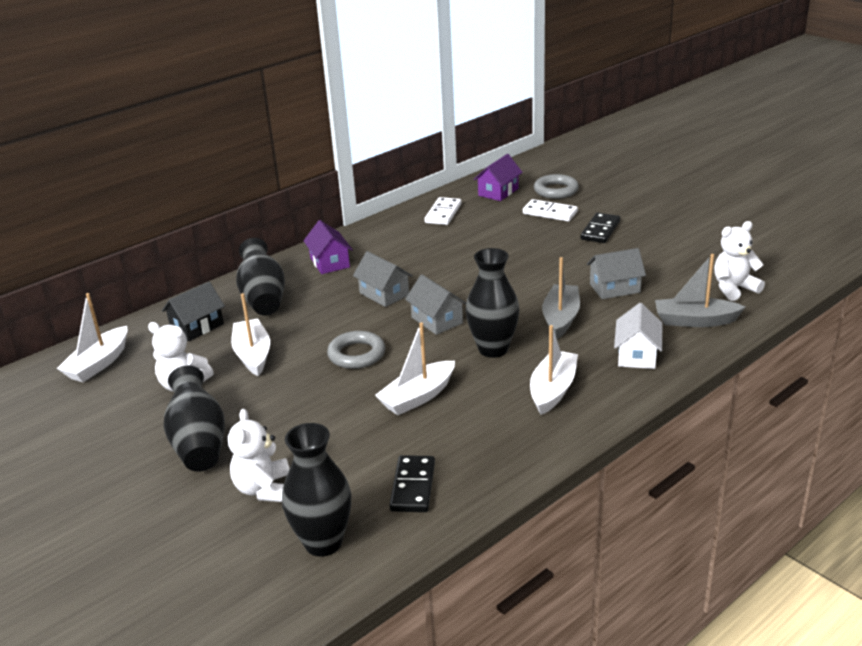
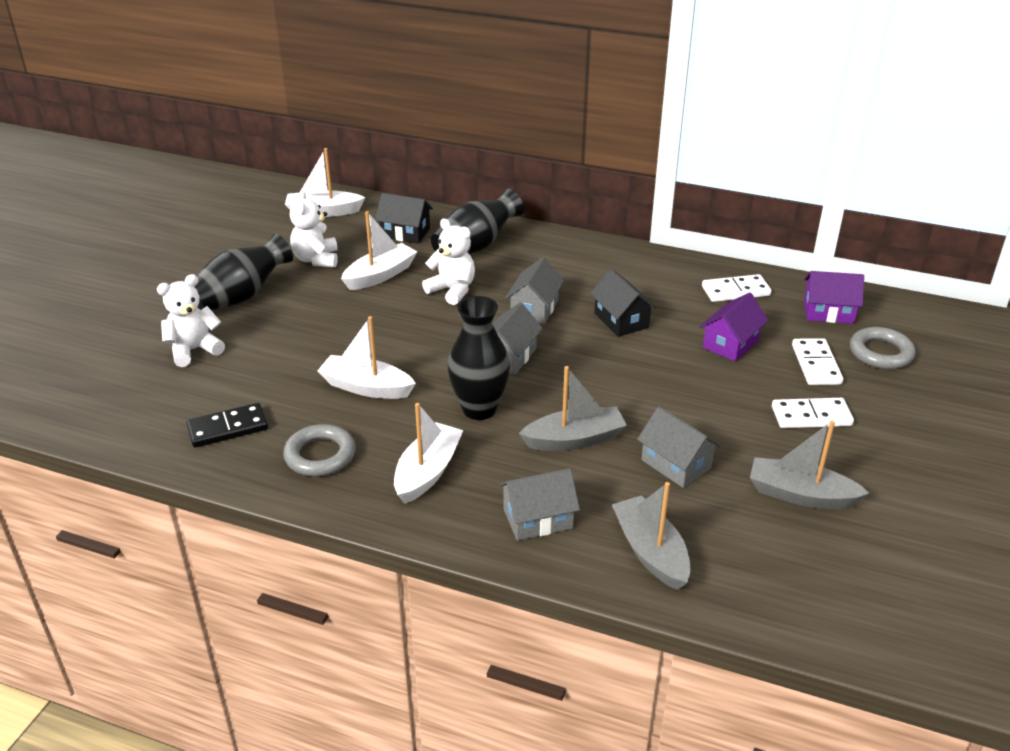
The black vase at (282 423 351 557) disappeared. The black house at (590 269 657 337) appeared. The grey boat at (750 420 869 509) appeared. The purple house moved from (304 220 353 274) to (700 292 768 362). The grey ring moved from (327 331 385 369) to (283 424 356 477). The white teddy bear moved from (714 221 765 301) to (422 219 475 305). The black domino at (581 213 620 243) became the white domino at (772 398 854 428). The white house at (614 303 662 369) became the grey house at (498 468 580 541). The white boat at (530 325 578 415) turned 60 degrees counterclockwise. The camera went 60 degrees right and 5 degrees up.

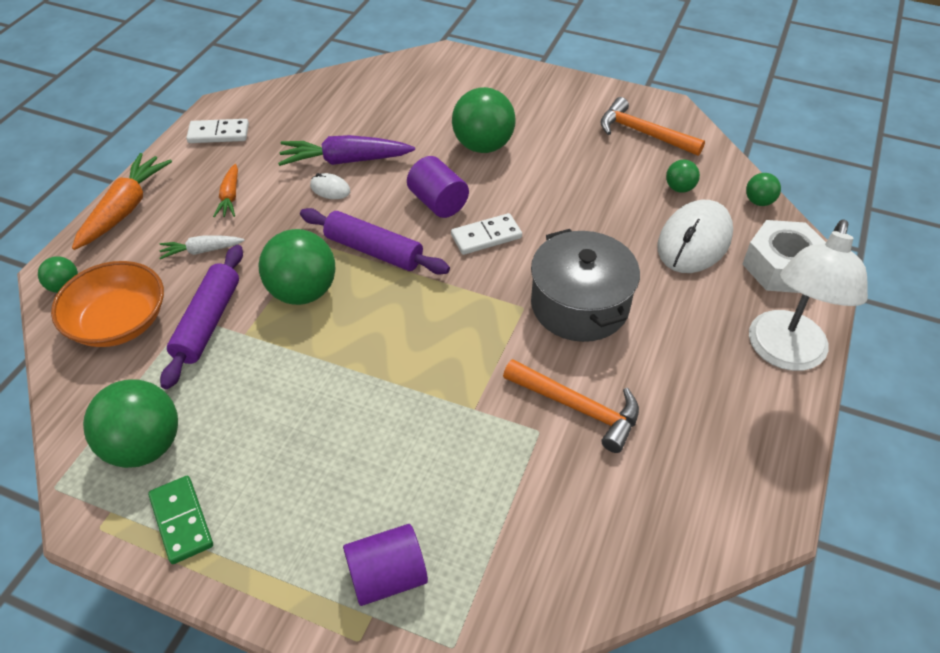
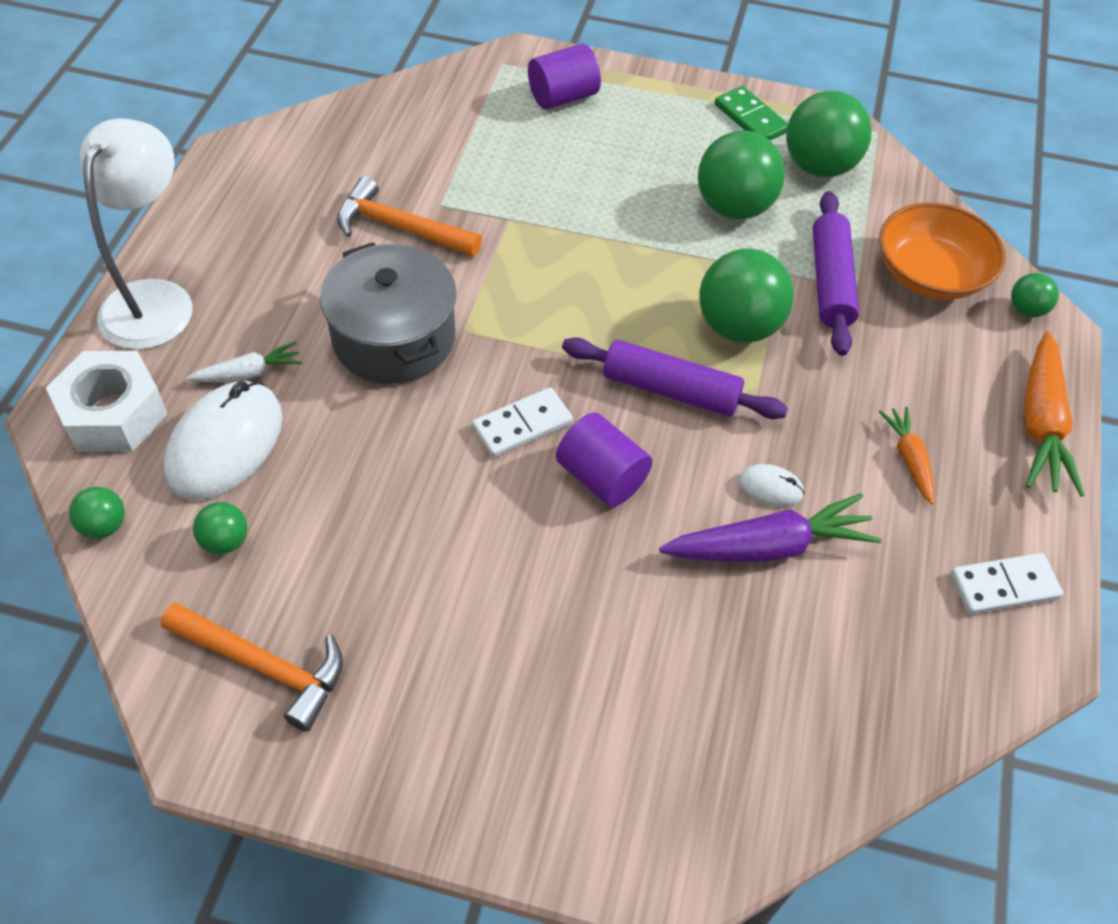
The white carrot moved from (159 236 245 259) to (186 341 302 382). The green ball moved from (452 87 516 153) to (698 130 785 219). The camera went 170 degrees right and 5 degrees up.

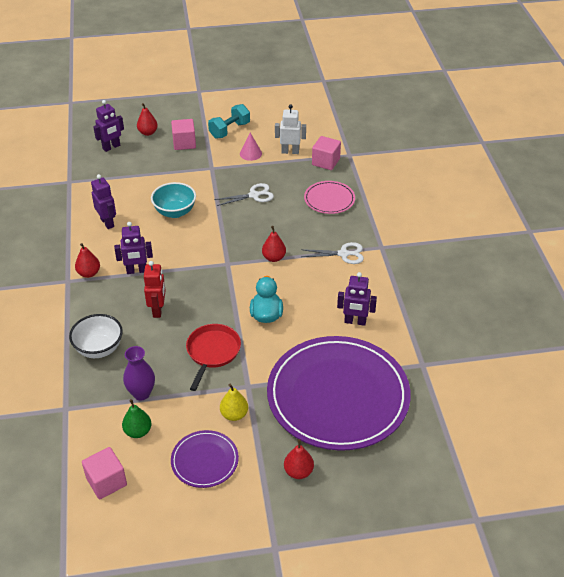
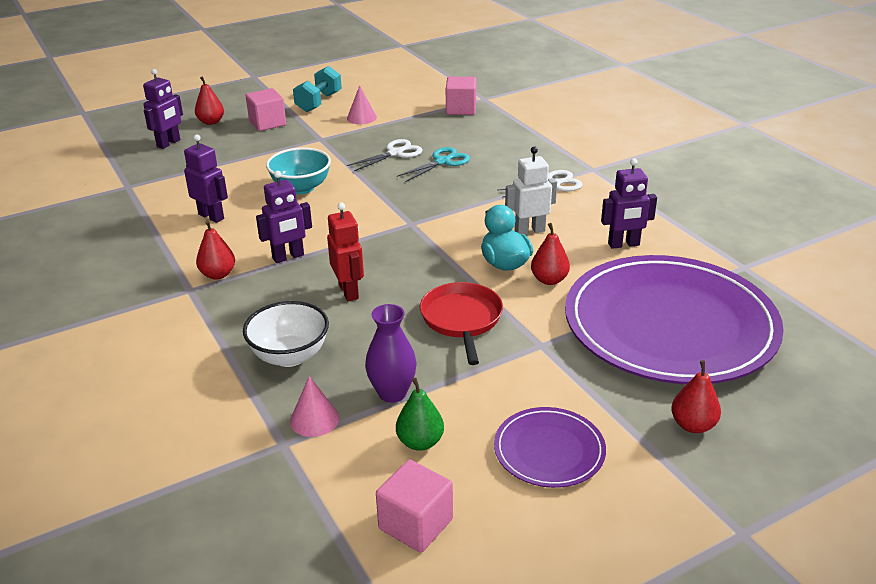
The yellow pear at (220 384 248 421) disappeared. The pink plate at (304 181 355 214) disappeared. The pink cone at (290 376 339 437) appeared. The turquoise scissors at (397 147 470 182) appeared. The red pear moved from (262 226 286 262) to (531 223 570 285). The white robot moved from (275 104 306 154) to (505 147 557 235). The camera went 20 degrees left and 10 degrees down.

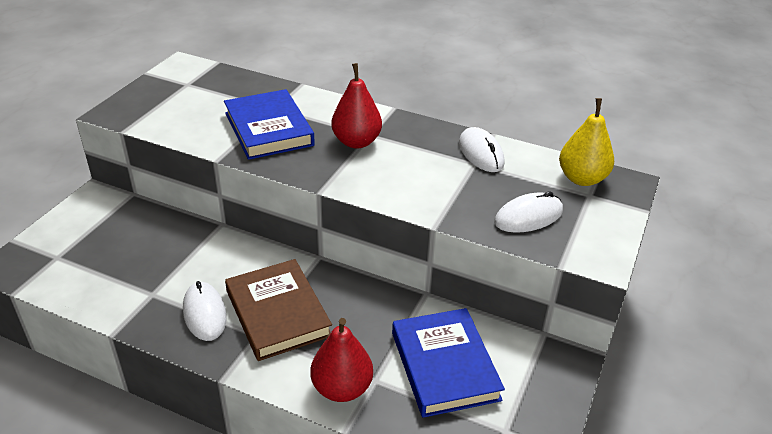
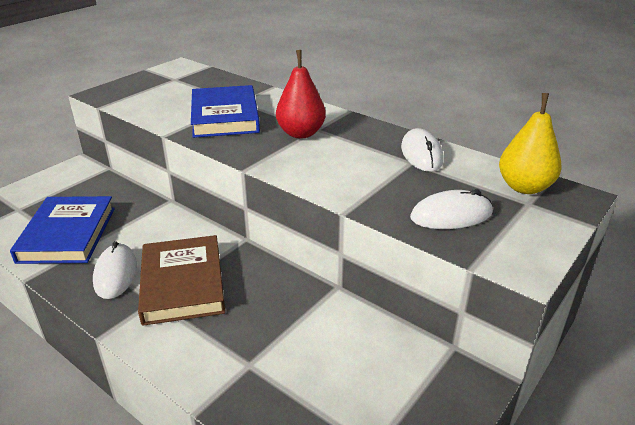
The red pear at (311 318 373 402) disappeared. The blue book moved from (392 308 505 418) to (10 196 115 264). The camera went 15 degrees right and 5 degrees down.

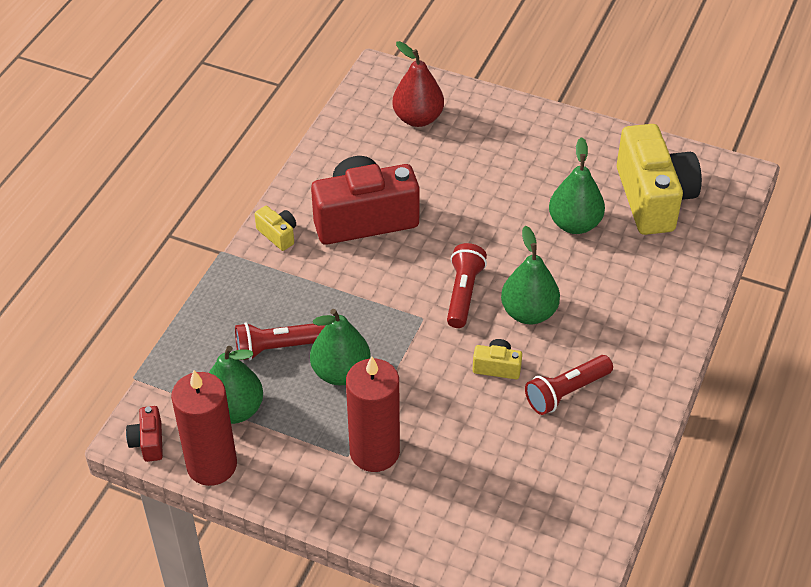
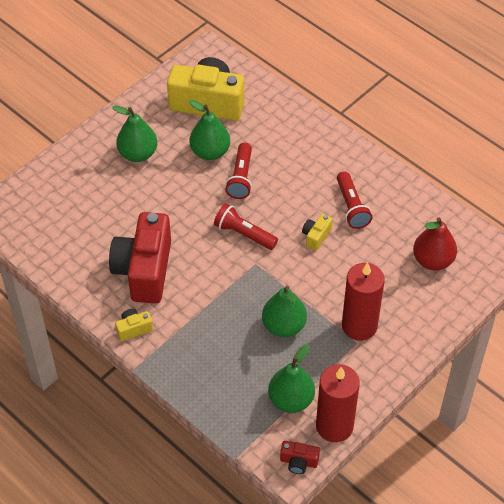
The red flashlight moved from (235 322 326 361) to (225 143 252 199). The red pear moved from (392 41 444 127) to (413 217 457 270). The green pear moved from (501 226 560 324) to (112 106 157 162). The camera went 70 degrees left and 5 degrees up.

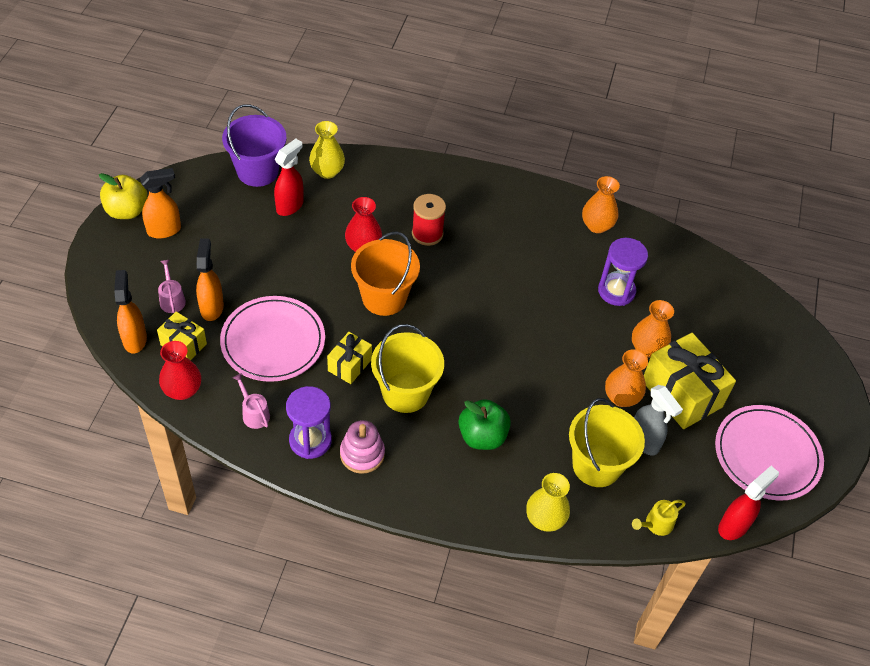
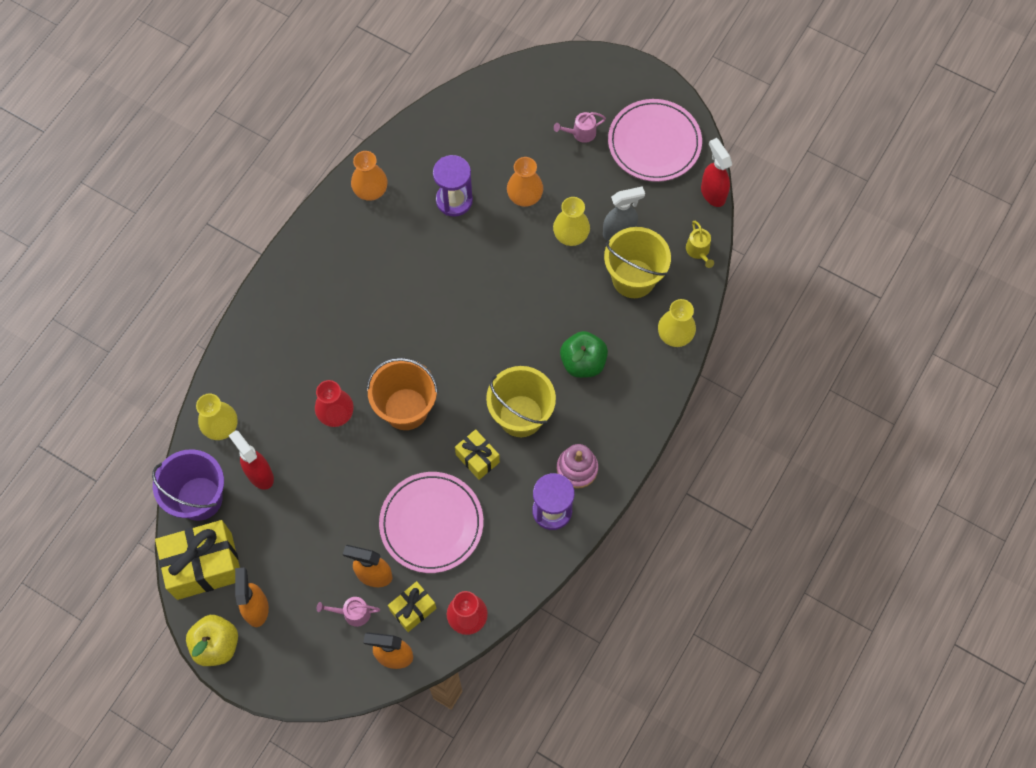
The red spool at (412 194 446 246) disappeared. The pink watering can moved from (233 373 270 429) to (554 112 606 143). The yellow gift moved from (644 333 736 429) to (155 520 240 600). The orange vase at (605 349 648 407) became the yellow vase at (553 197 590 246). The camera went 70 degrees left and 15 degrees up.

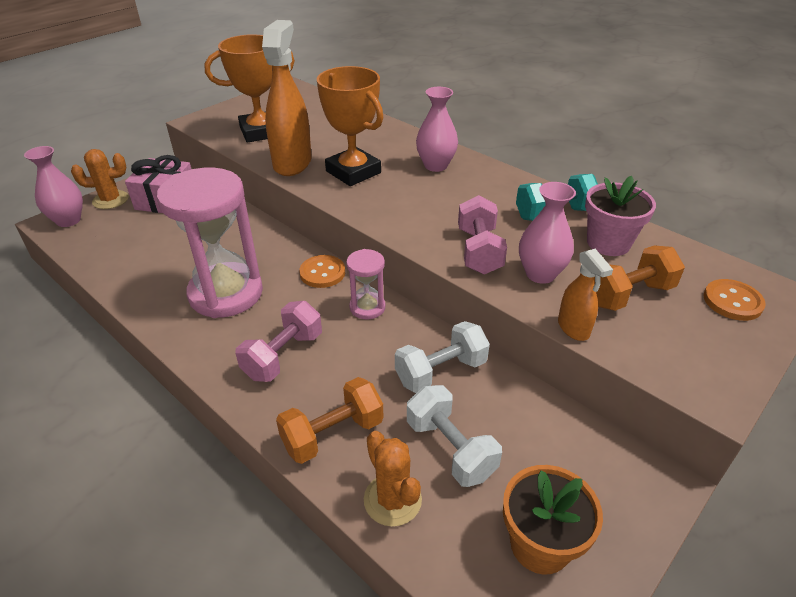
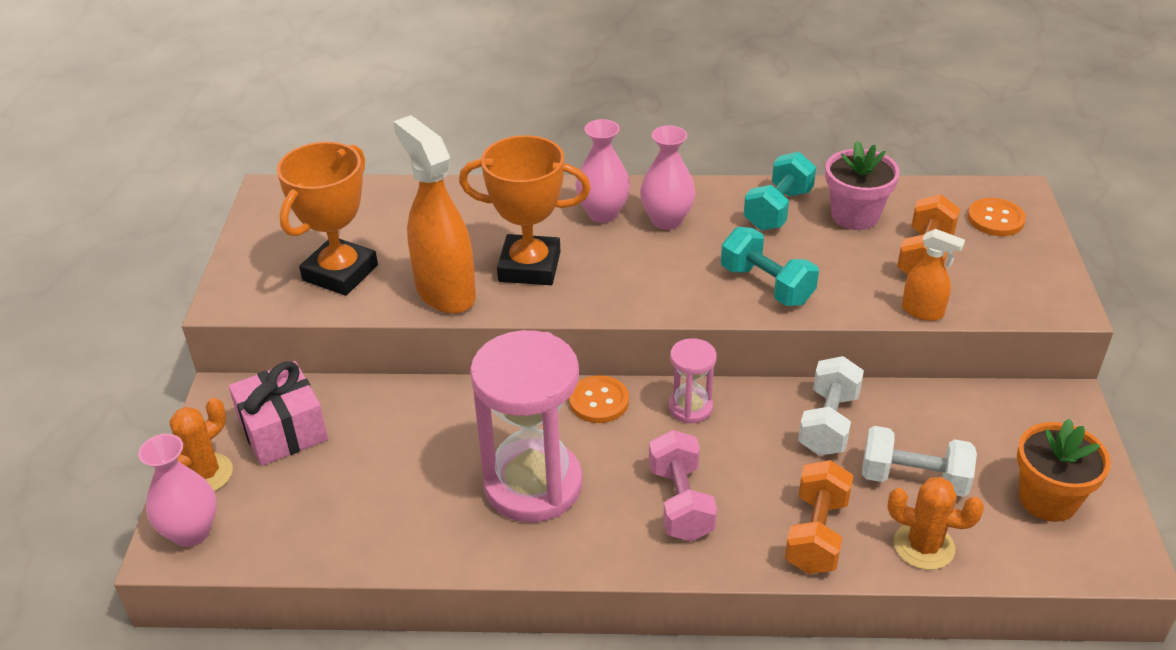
The pink vase moved from (519 182 576 284) to (640 125 696 230). The pink dumbbell at (458 195 507 274) became the turquoise dumbbell at (721 227 819 306). The camera went 40 degrees left and 0 degrees up.

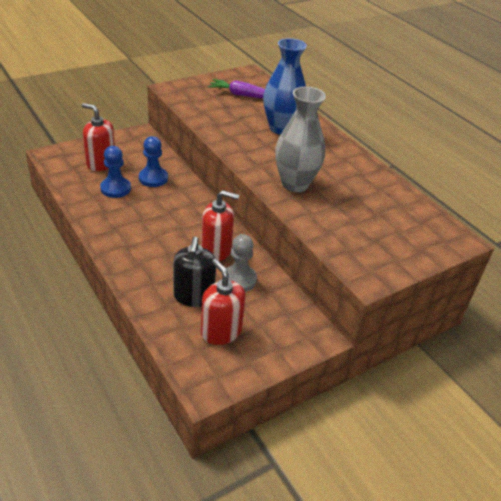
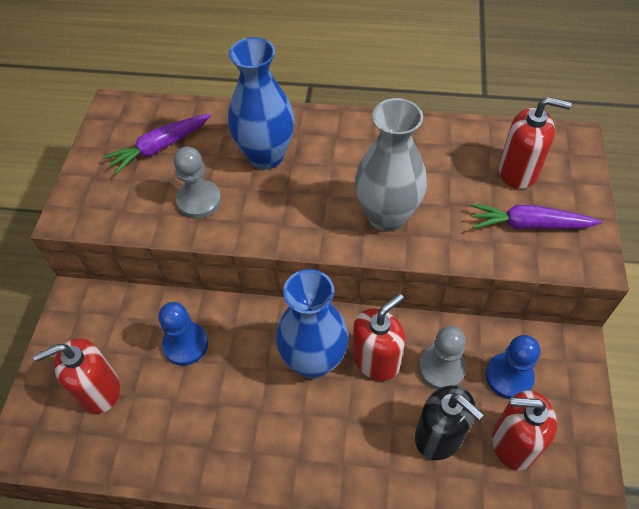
The grey pawn at (173 146 221 219) appeared. The blue vase at (276 269 349 379) appeared. The purple carrot at (471 204 602 229) appeared. The red soap dispenser at (499 97 572 189) appeared. The blue pawn moved from (100 146 131 198) to (486 335 540 399). The camera went 45 degrees left and 15 degrees up.

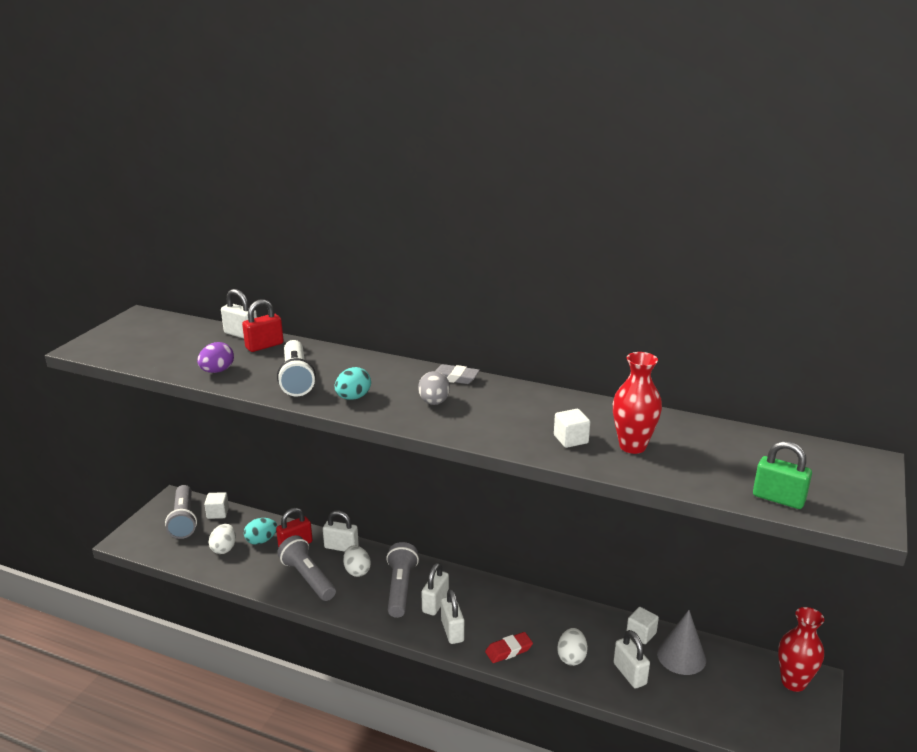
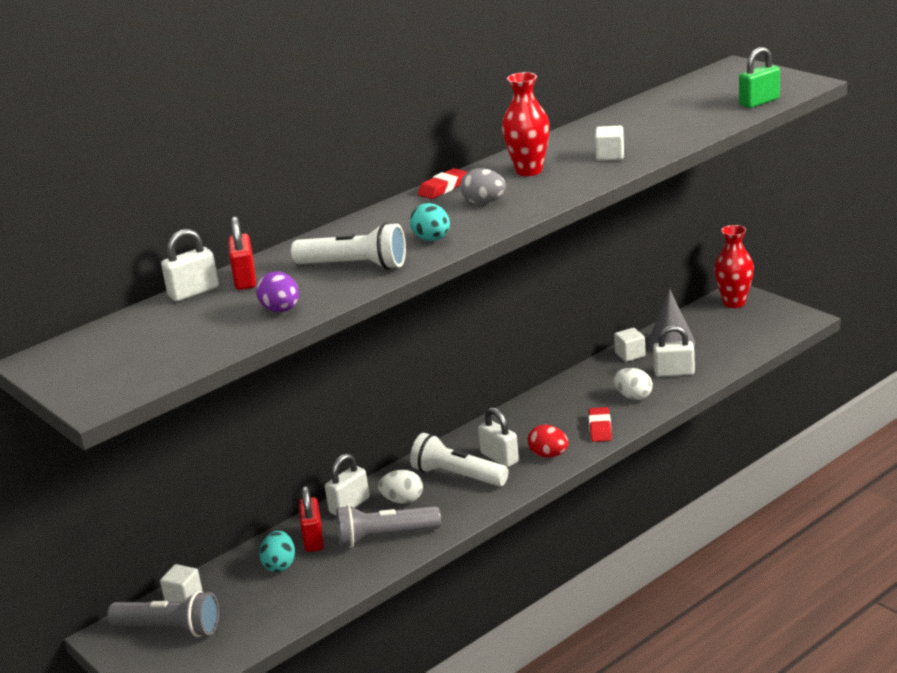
The white egg at (209 524 236 554) disappeared. The red vase moved from (613 352 662 454) to (502 72 550 176). The white padlock at (441 589 464 644) was replaced by the red egg at (528 425 569 458). The grey flashlight at (386 542 419 618) became the white flashlight at (410 433 509 486). The grey eraser at (435 364 480 384) became the red eraser at (418 168 467 199). The camera went 60 degrees left and 0 degrees up.

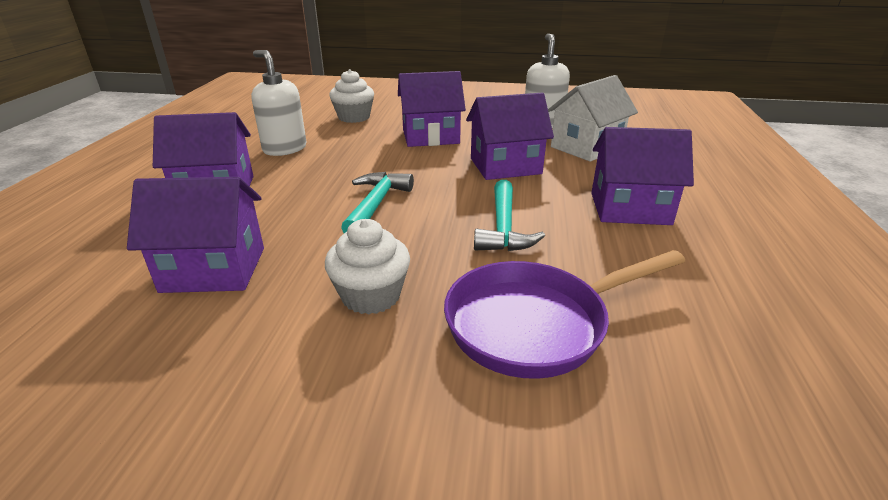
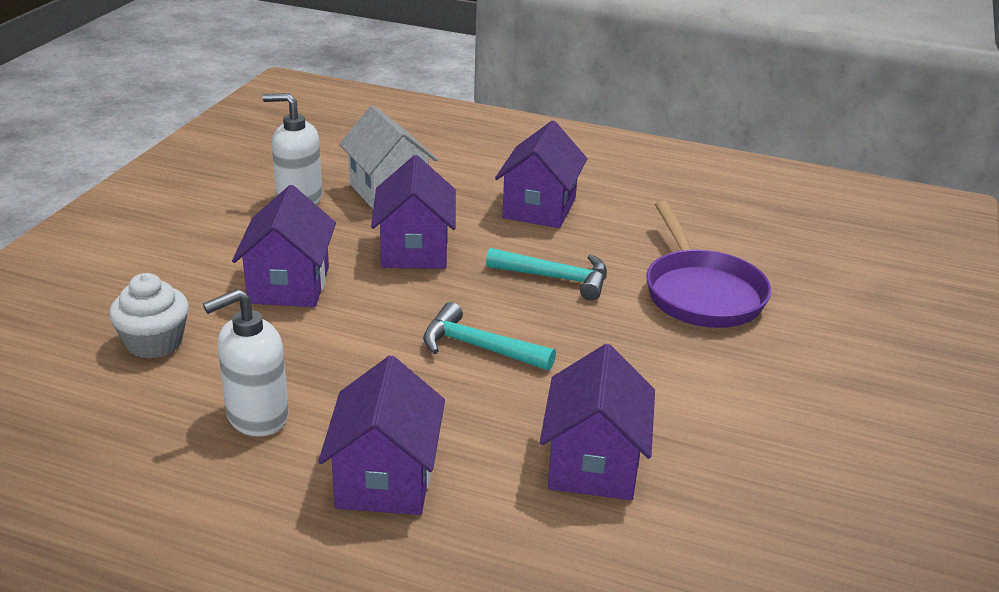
The white cupcake at (325 219 410 315) disappeared. The camera went 80 degrees left and 0 degrees up.

